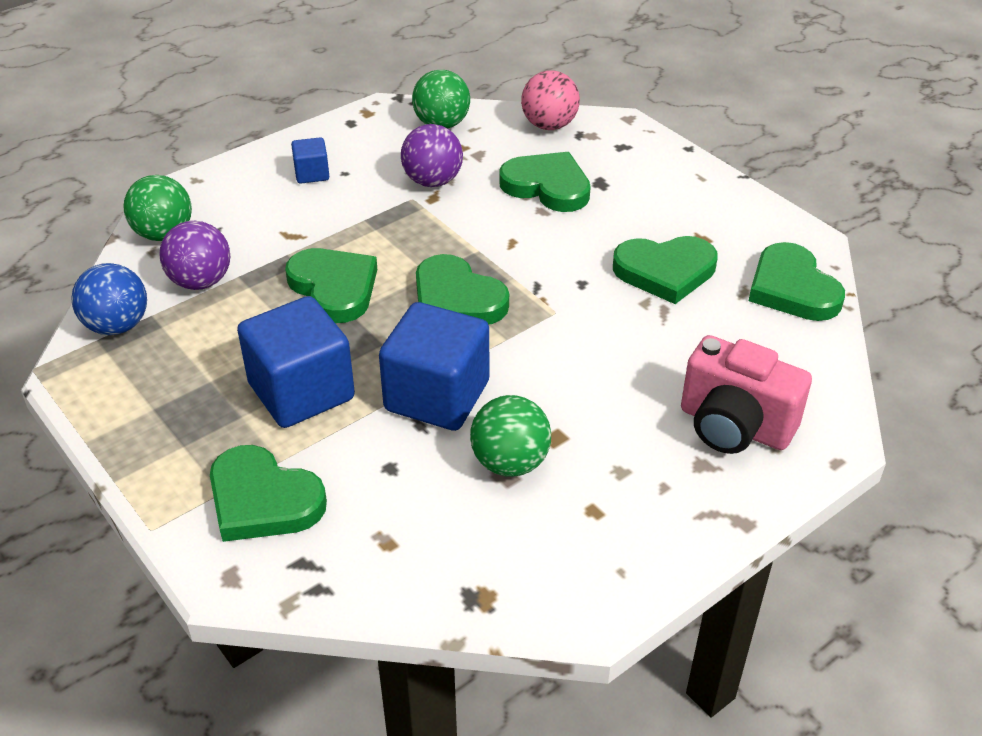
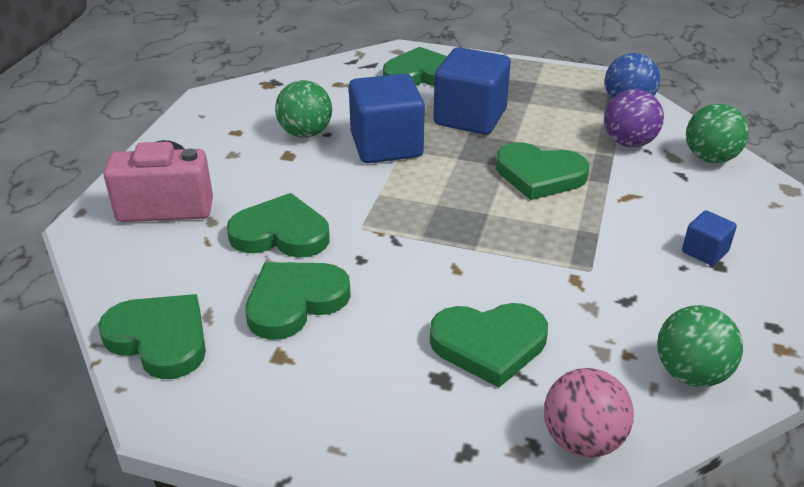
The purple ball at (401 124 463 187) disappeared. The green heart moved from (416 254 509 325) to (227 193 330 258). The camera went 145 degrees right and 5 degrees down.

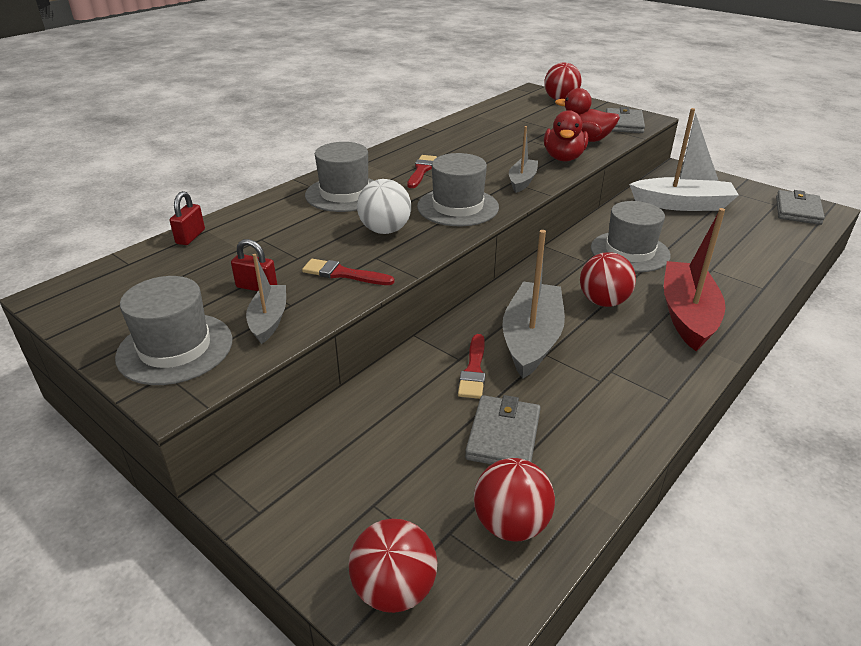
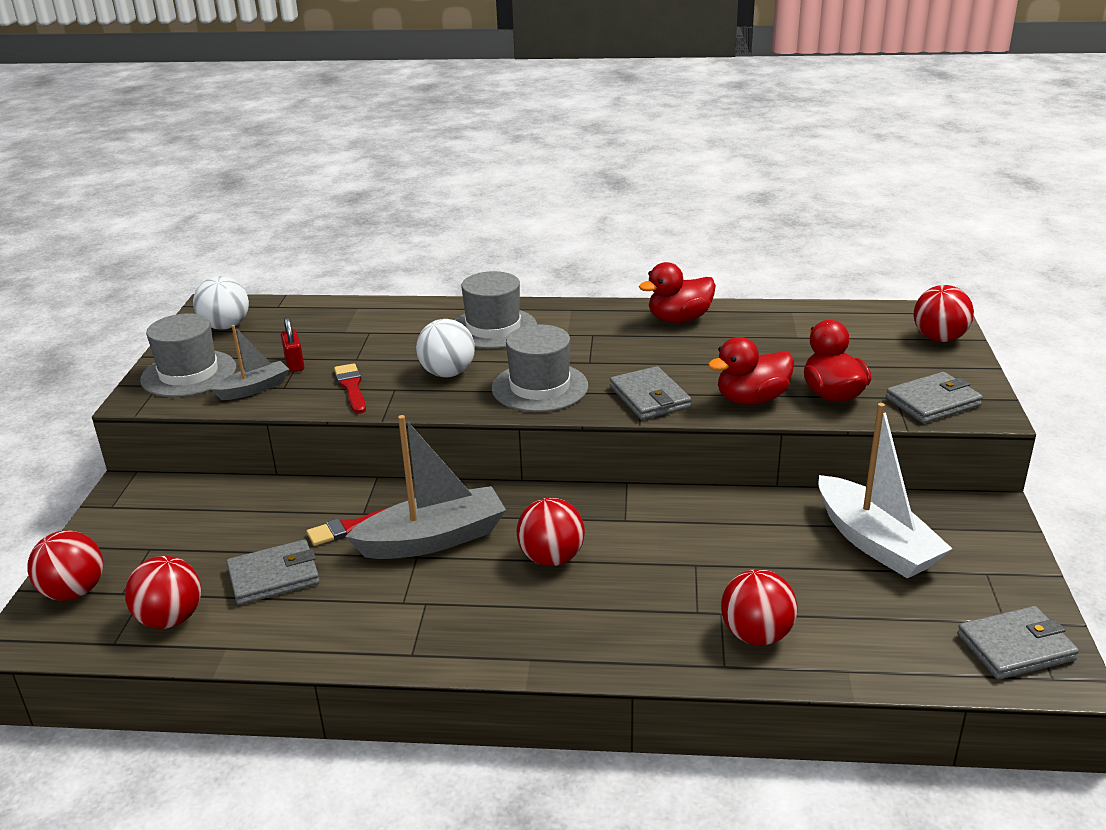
The red padlock at (170 191 205 245) disappeared. The red brush at (407 155 437 188) disappeared. The grey hat at (591 201 671 272) disappeared. The red boat at (664 208 725 351) disappeared. The white ball at (193 276 249 330) appeared. The red duck at (639 262 716 323) appeared. The red ball at (721 569 797 646) appeared. The grey boat at (509 126 538 193) was replaced by the grey wallet at (610 366 691 420). The camera went 55 degrees right and 5 degrees down.

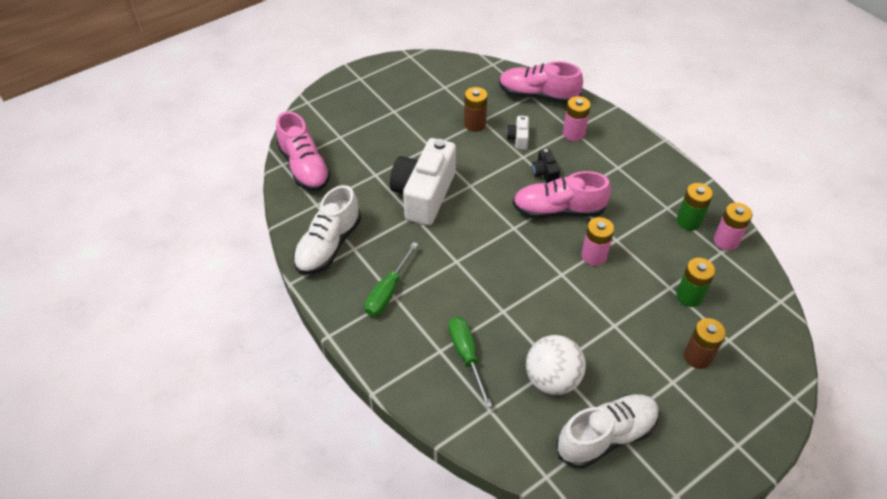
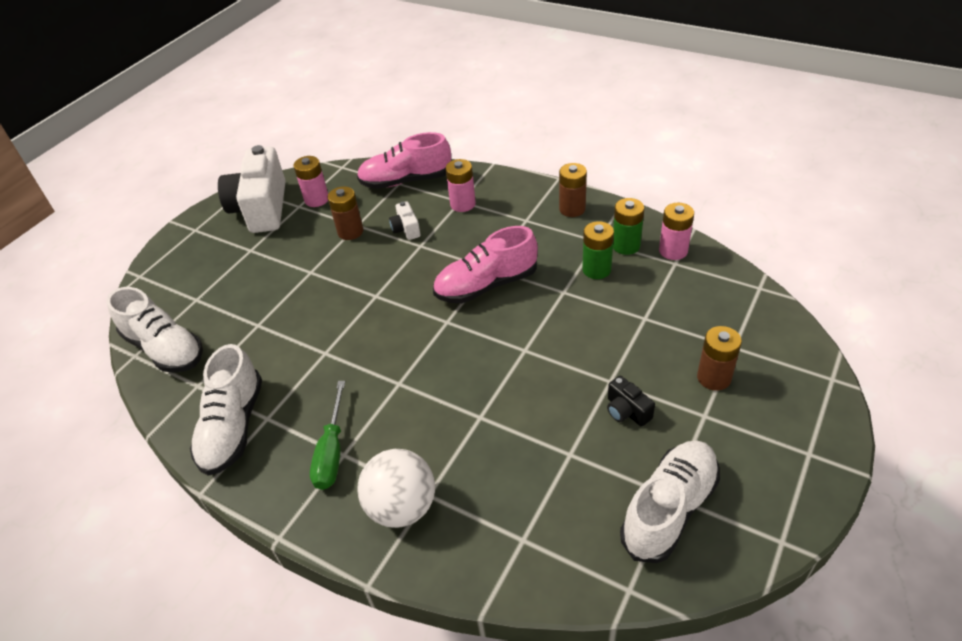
The green screwdriver at (448 317 492 408) disappeared. The brown battery at (559 163 587 217) appeared. The white camera moved from (390 138 456 225) to (218 145 285 233). The white ball moved from (526 335 586 395) to (357 449 435 528). The black camera moved from (532 149 560 183) to (607 376 655 427). The pink battery moved from (581 217 614 266) to (294 156 328 207). The green battery moved from (676 258 715 307) to (582 221 614 279). The pink shoe at (276 111 331 191) became the white shoe at (107 287 203 373). The camera went 20 degrees left and 5 degrees down.

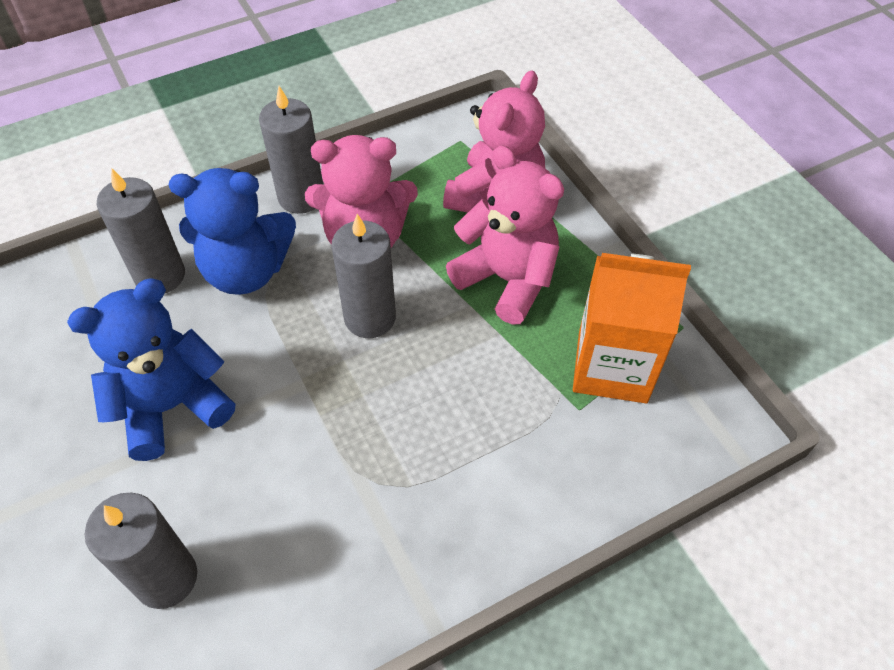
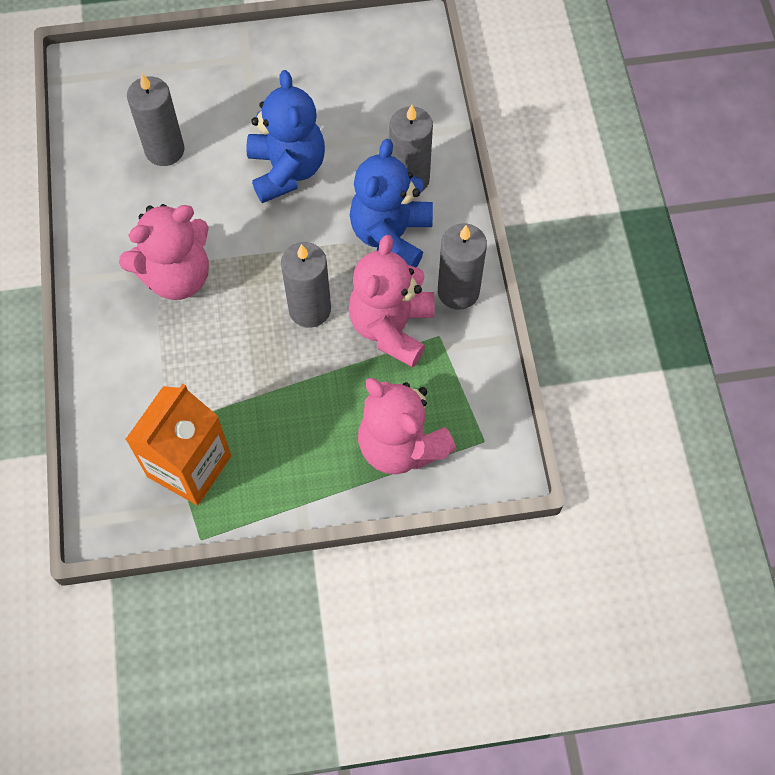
The pink teddy bear moved from (446 146 564 325) to (119 204 209 300). The camera went 110 degrees right and 10 degrees up.

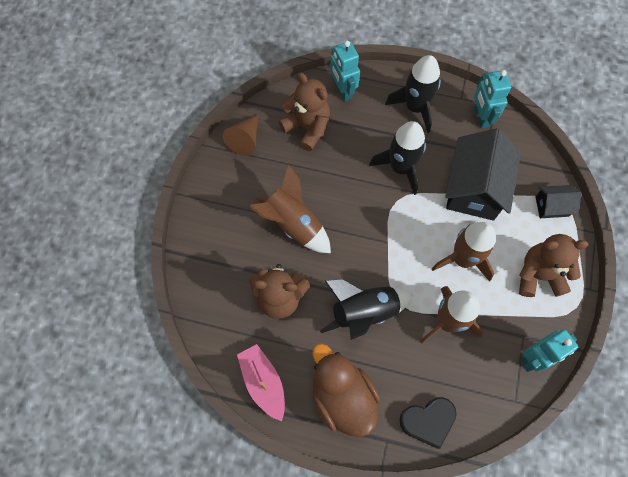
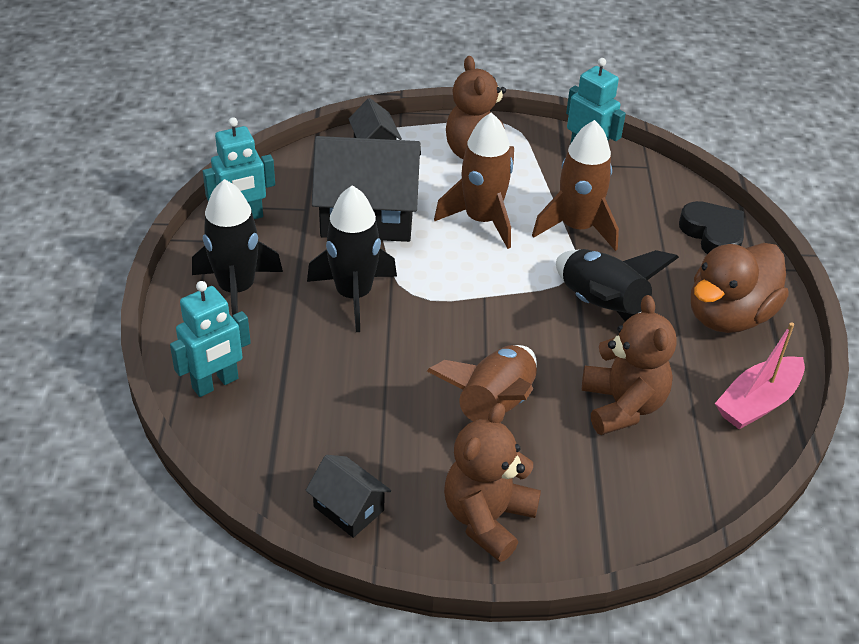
The brown teddy bear moved from (278 73 330 151) to (444 403 541 562). The brown cone at (223 114 258 156) was replaced by the black house at (306 455 391 538). The camera went 105 degrees left and 25 degrees down.

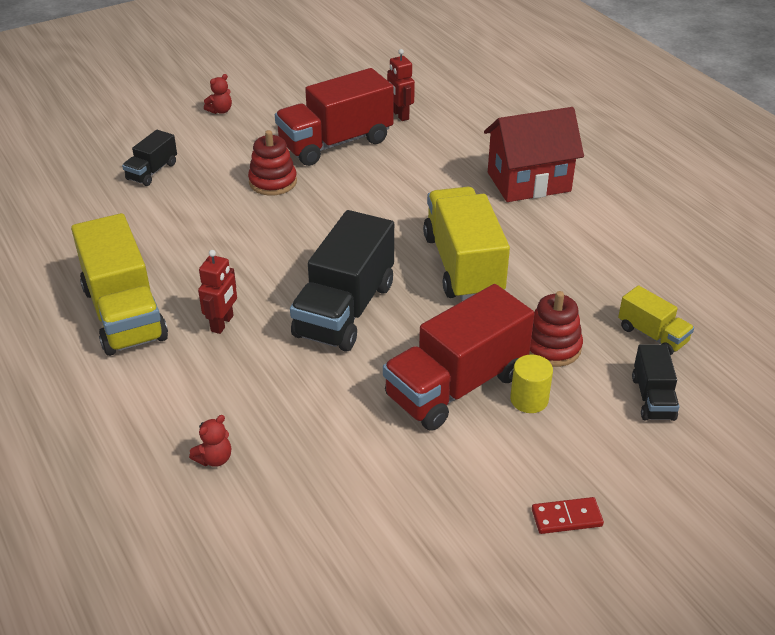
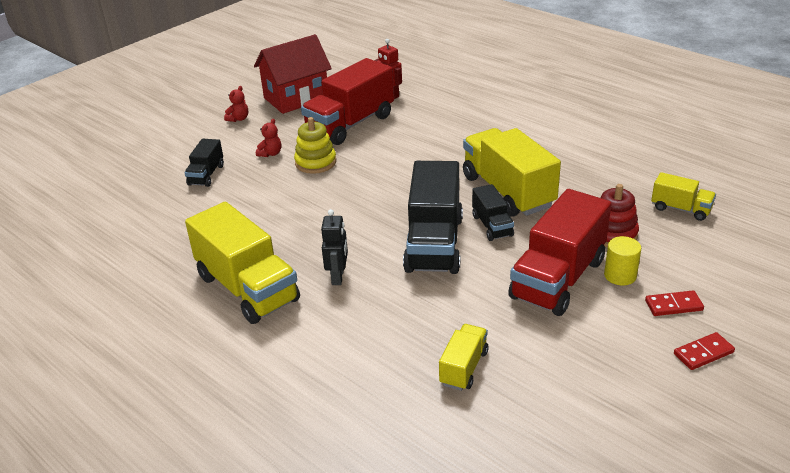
The yellow truck at (439 324 488 391) appeared. The red domino at (645 290 704 316) appeared. The red teddy bear moved from (189 415 231 467) to (256 119 281 157). The red house moved from (484 107 584 202) to (254 34 332 114). The black truck moved from (632 344 679 421) to (472 184 514 241). The red robot at (198 250 237 334) became the black robot at (321 209 348 285). The red stacking toy at (248 130 297 196) became the yellow stacking toy at (294 117 336 174). The camera went 15 degrees left and 5 degrees down.

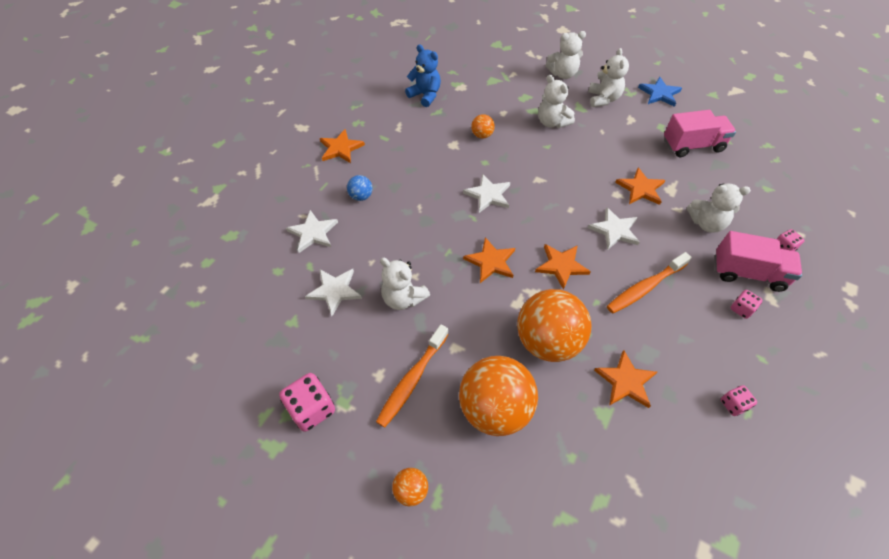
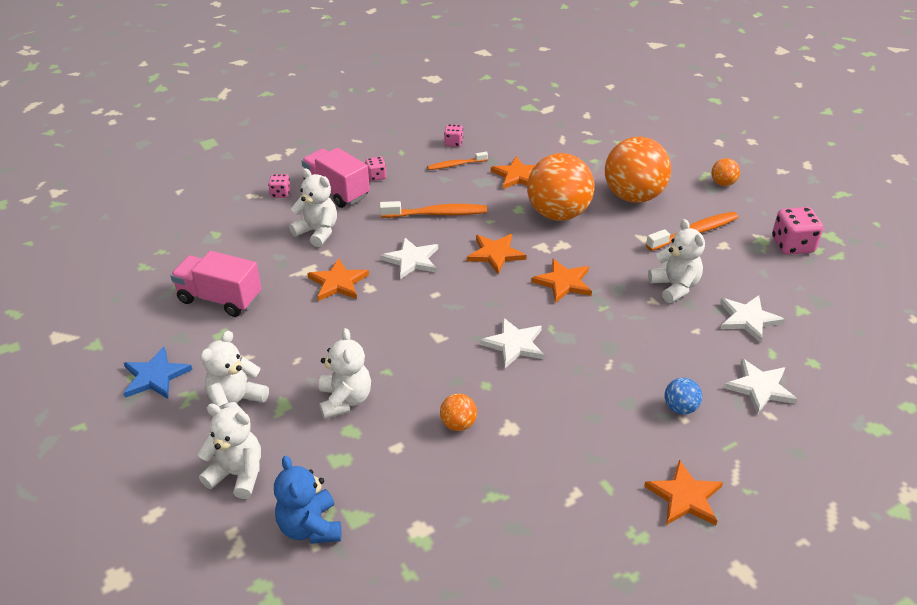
The orange toothbrush at (427 152 488 170) appeared. The blue teddy bear moved from (405 44 441 107) to (274 456 341 544). The camera went 150 degrees left and 15 degrees down.

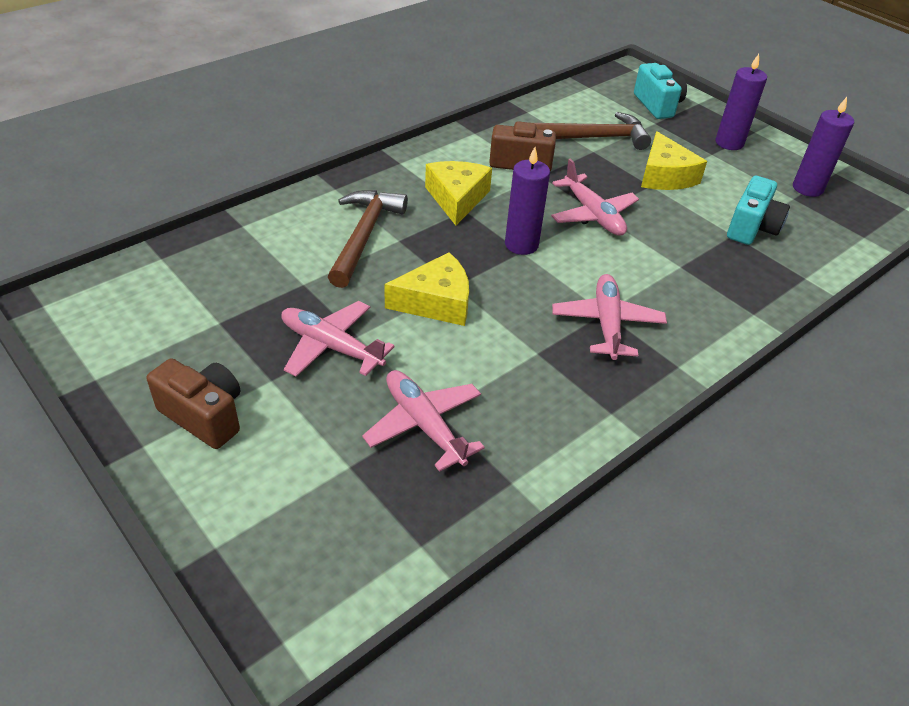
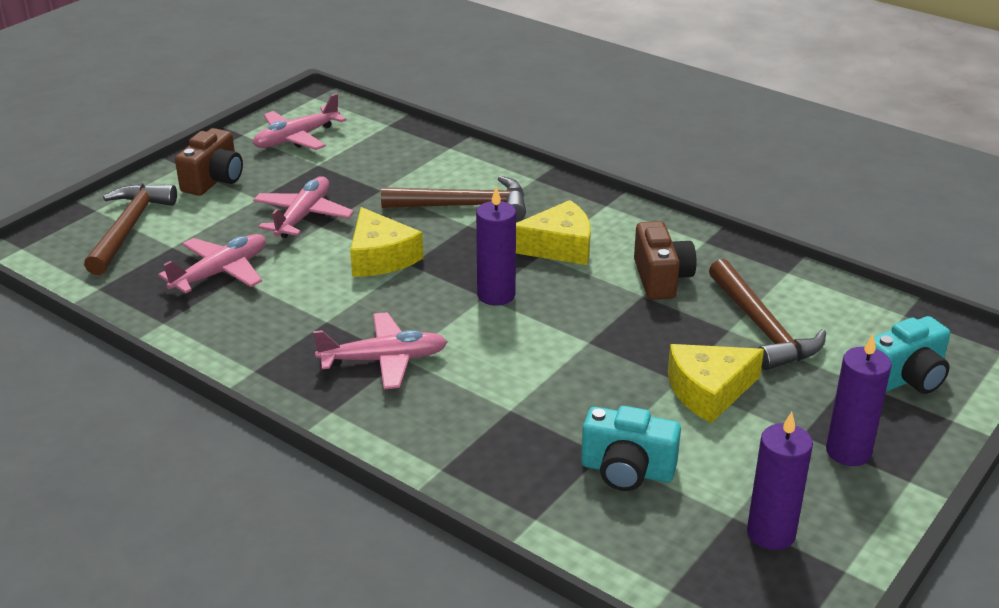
The brown hammer at (84 183 177 275) appeared. The pink plane moved from (551 159 639 236) to (253 93 346 150). The camera went 80 degrees right and 10 degrees down.

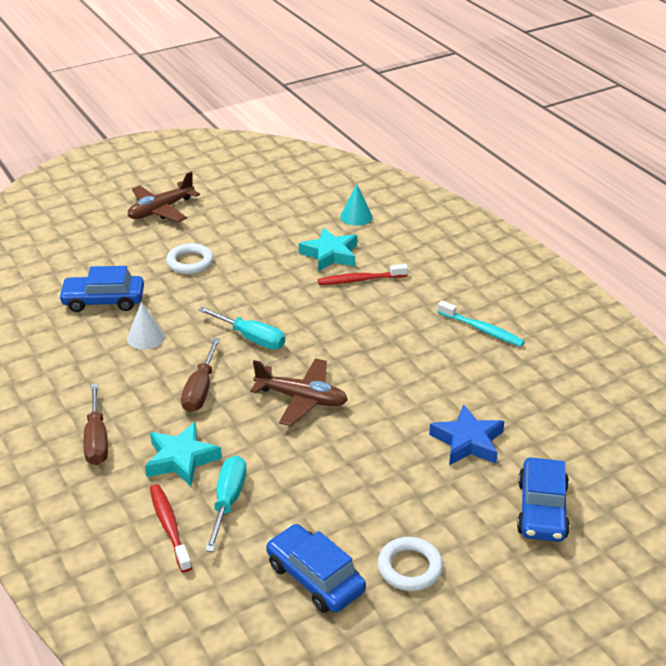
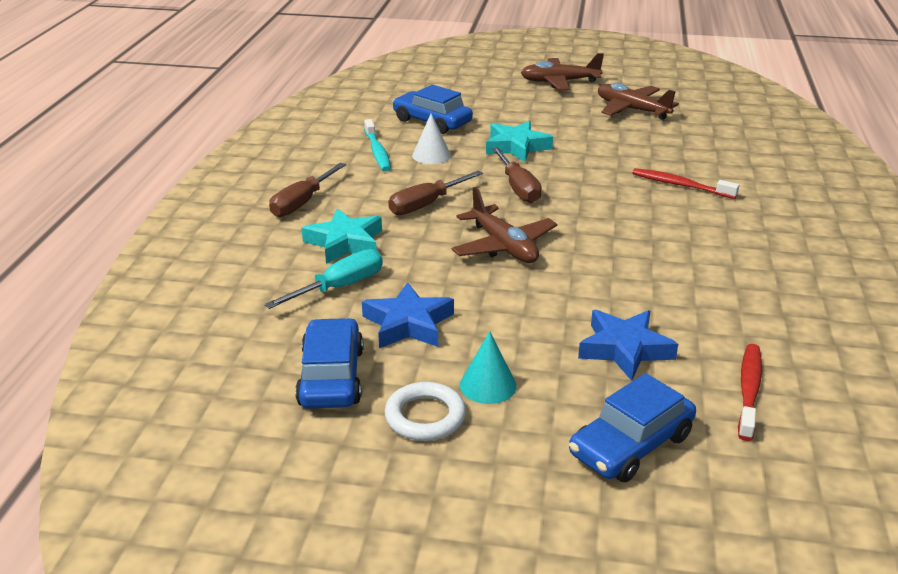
The white ring at (166 243 213 274) disappeared. The blue star at (362 282 454 348) appeared. The brown plane at (598 83 679 120) appeared. The red toothbrush moved from (150 484 192 572) to (738 344 762 441). The turquoise star moved from (299 228 357 272) to (486 121 553 162). The turquoise cone moved from (340 184 373 226) to (460 331 517 404). The turquoise toothbrush moved from (437 300 525 347) to (364 119 391 171). The turquoise screwdriver at (198 307 285 349) became the brown screwdriver at (492 147 542 203). The camera went 40 degrees right and 5 degrees down.

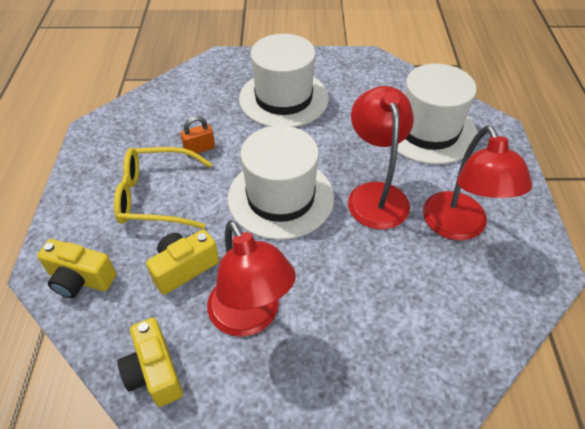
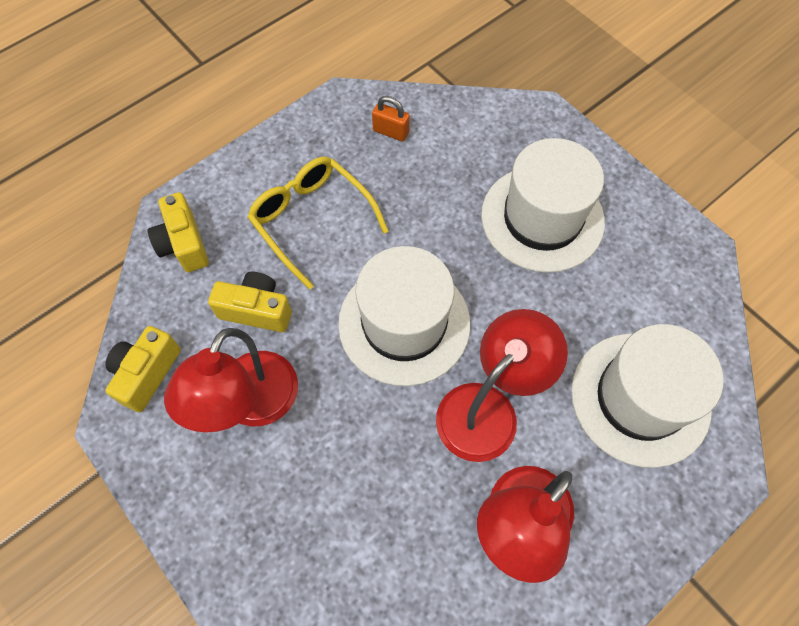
The orange padlock moved from (181 116 215 156) to (372 96 410 141). The camera went 50 degrees right and 15 degrees up.

